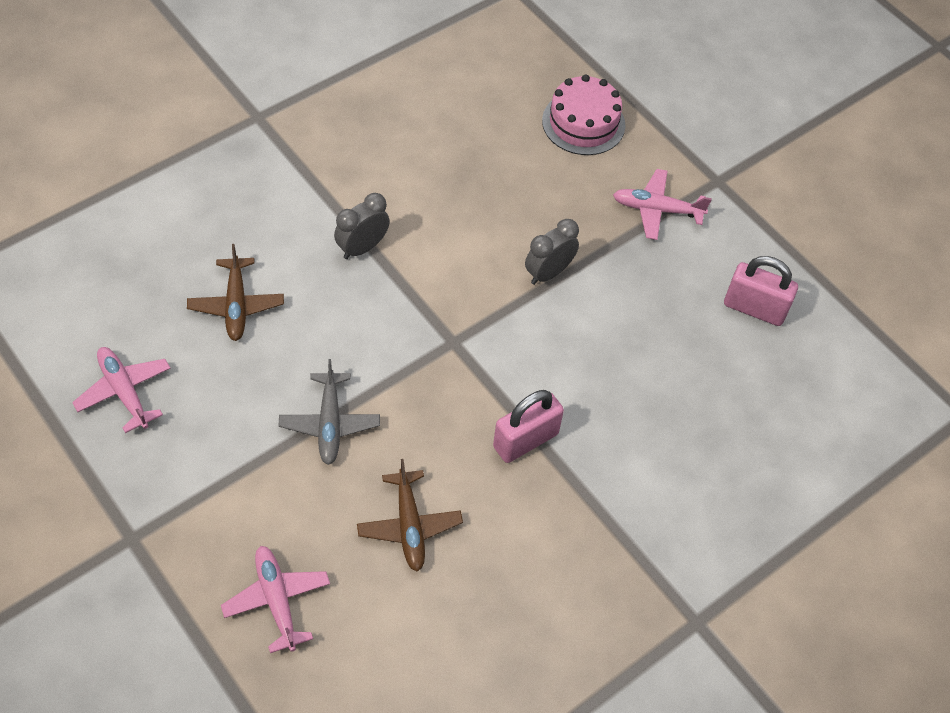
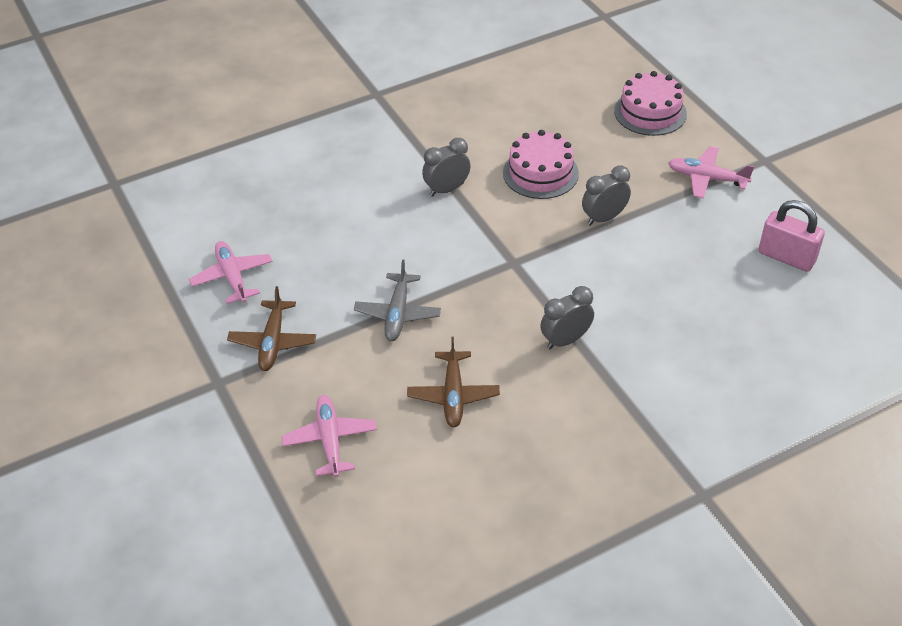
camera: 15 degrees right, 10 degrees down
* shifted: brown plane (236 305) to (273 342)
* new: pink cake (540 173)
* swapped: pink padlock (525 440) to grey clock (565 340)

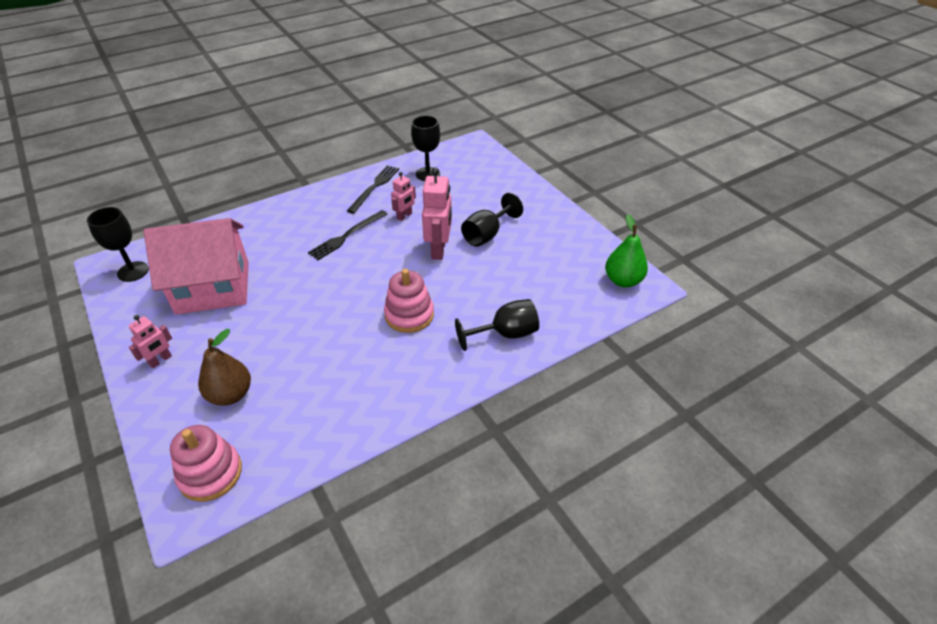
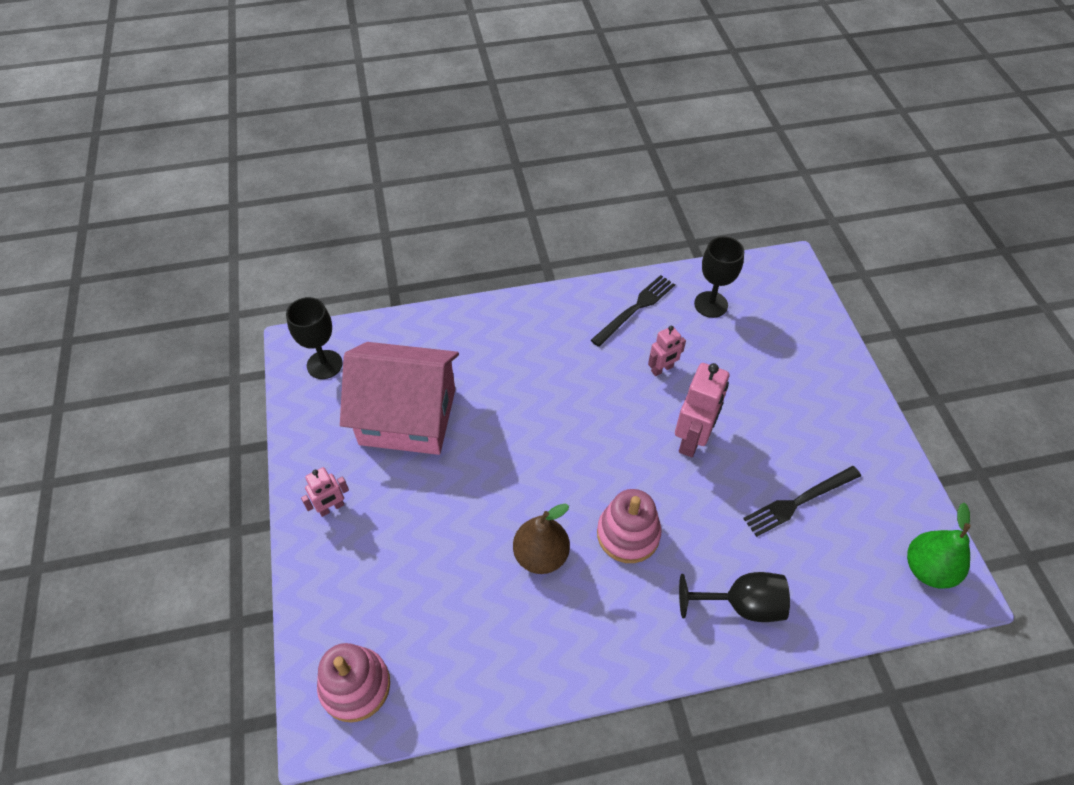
camera: 20 degrees right, 10 degrees up
* shifted: brown pear (230 394) to (541 555)
* shifted: black fork (347 236) to (799 501)
* gone: black goblet (487 234)

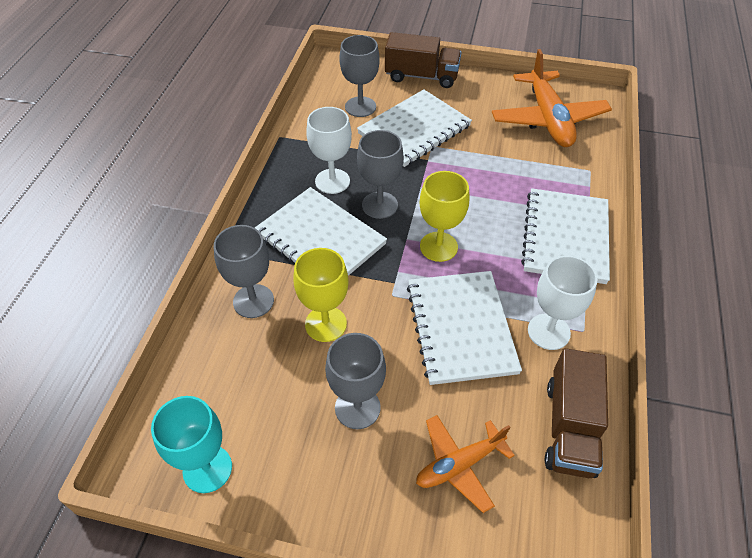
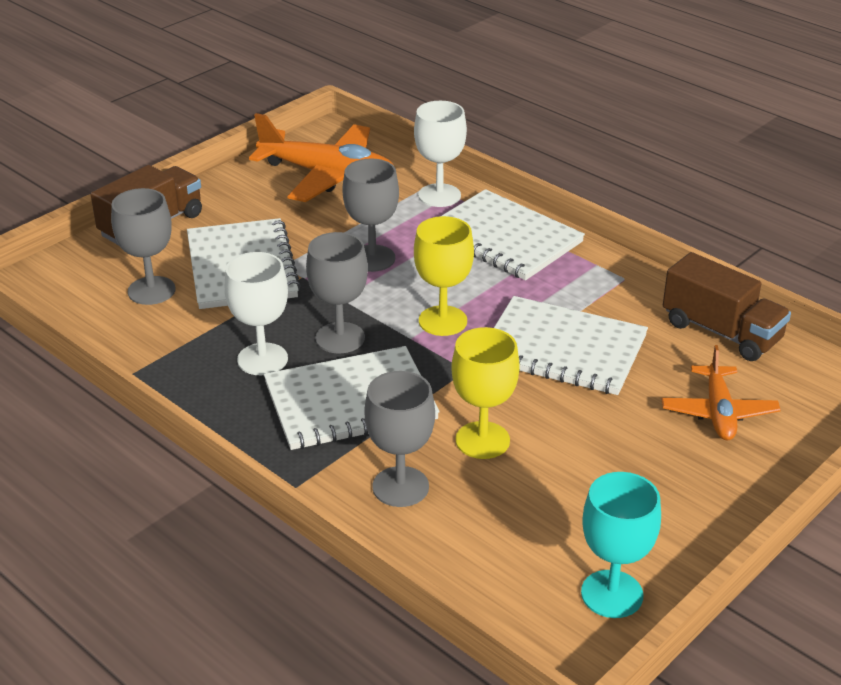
camera: 60 degrees left, 15 degrees down
* shifted: grey goblet (357 408) to (372 258)
* shifted: white goblet (548 331) to (439 195)

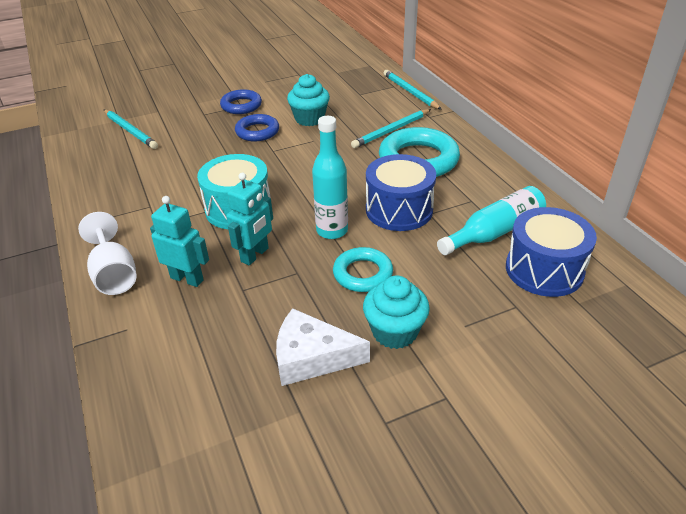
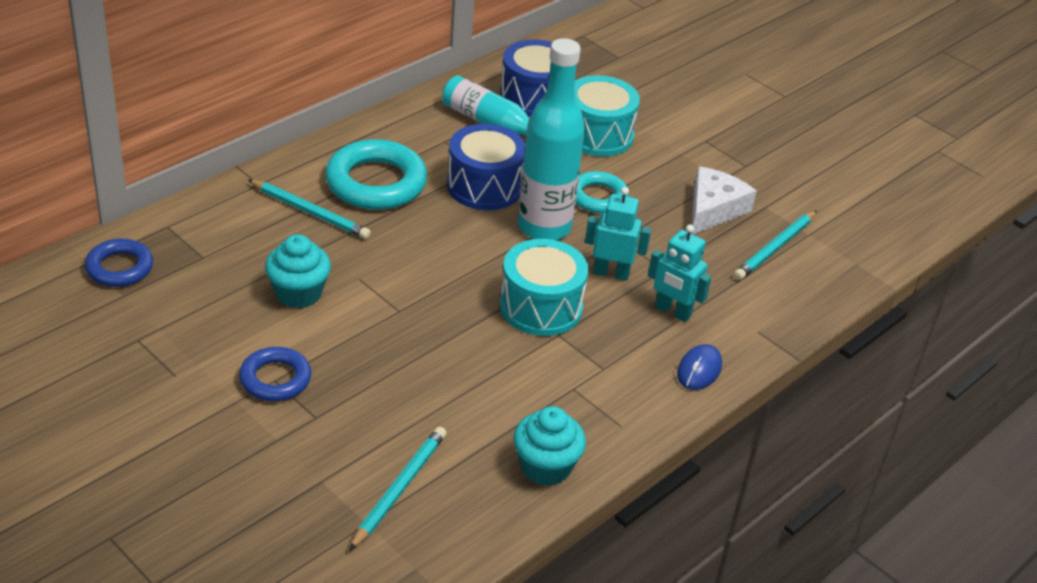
camera: 115 degrees left, 0 degrees up
* shifted: blue ring (257 131) to (119 268)
* shifted: turquoise cupcake (394 332) to (546 467)
* scaled: turquoise bottle (332 231) = (544 227) x1.52
* new: turquoise drum (597 135)
* rotated: turquoise robot (187 279) = (672 311) 60 degrees counterclockwise
* swapped: white goblet (114 274) to blue mouse (699 370)
* rotated: white cheese (312 357) = (713 209) 135 degrees counterclockwise
* shifted: turquoise pencil (410 92) to (775 248)

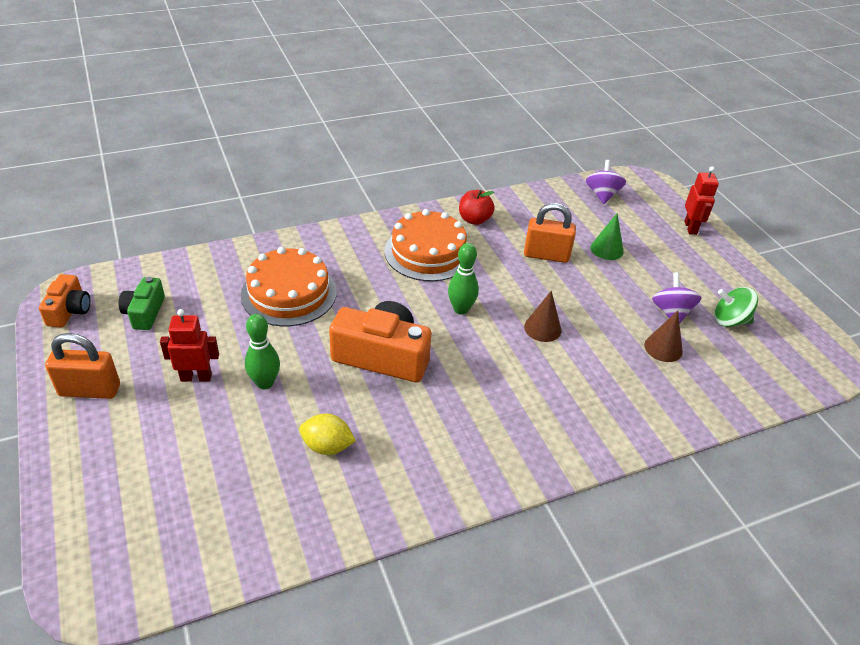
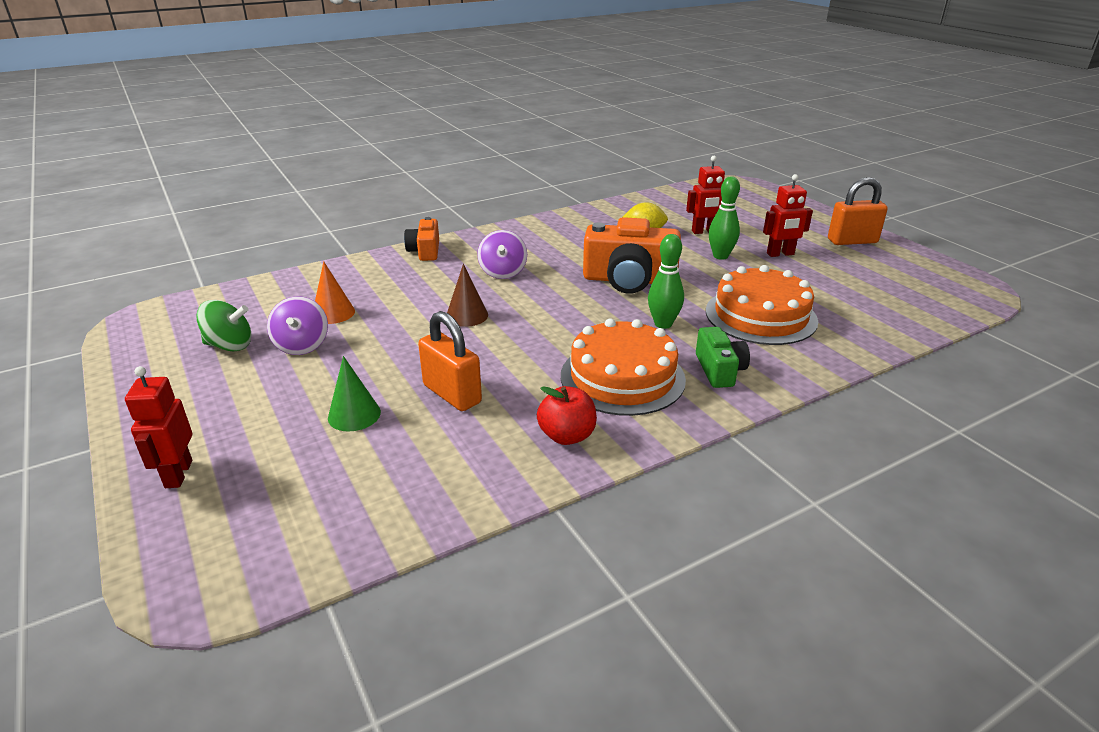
camera: 175 degrees right, 10 degrees down
* repainted: brown cone (663 348) to orange cone (333 313)
* shifted: orange camera (69 310) to (425 251)
* rotated: orange padlock (546 255) = (452 394) 45 degrees clockwise
* shifted: purple spinning top (602 195) to (503 272)
* shifted: green bowling pin (461 309) to (663 324)
* new: red robot (704 232)
* shifted: green camera (144 313) to (719 370)

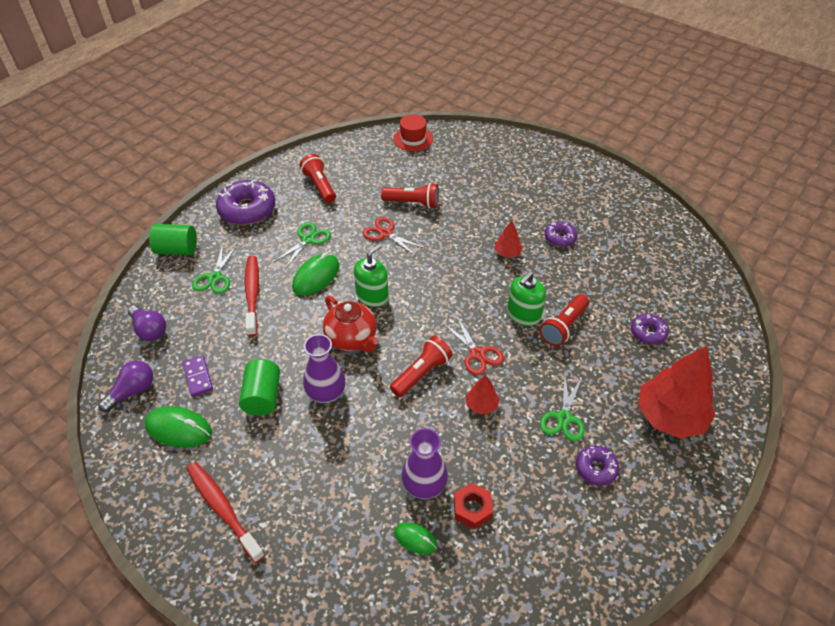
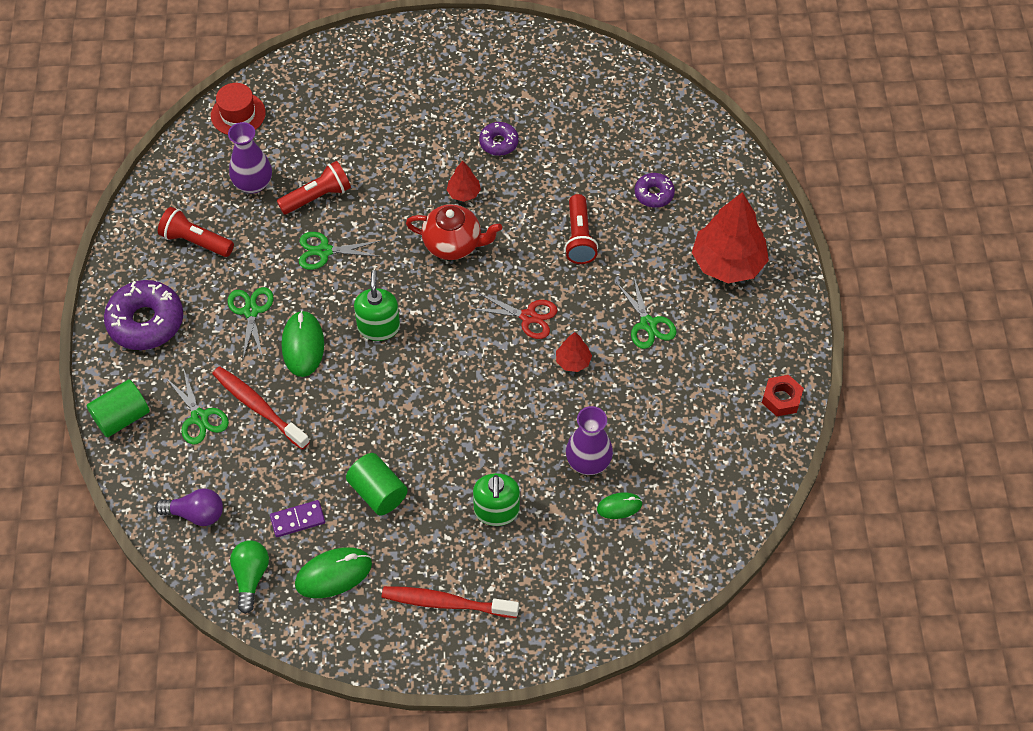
camera: 40 degrees left, 10 degrees up
* shifted: purple vase (326 393) to (253 184)
* repainted: purple light bulb (132 391) to green light bulb (251 577)
* rotated: purple domino (198 377) = (297 520) 45 degrees counterclockwise
* repainted: red scissors (385 234) to green scissors (324 251)
* shifted: red teapot (352 339) to (453 244)
* shifted: green soap dispenser (523 314) to (496 511)
* shifted: red nut (472 509) to (781 399)
* gone: red flashlight (421 373)
* gone: purple donut (596 468)

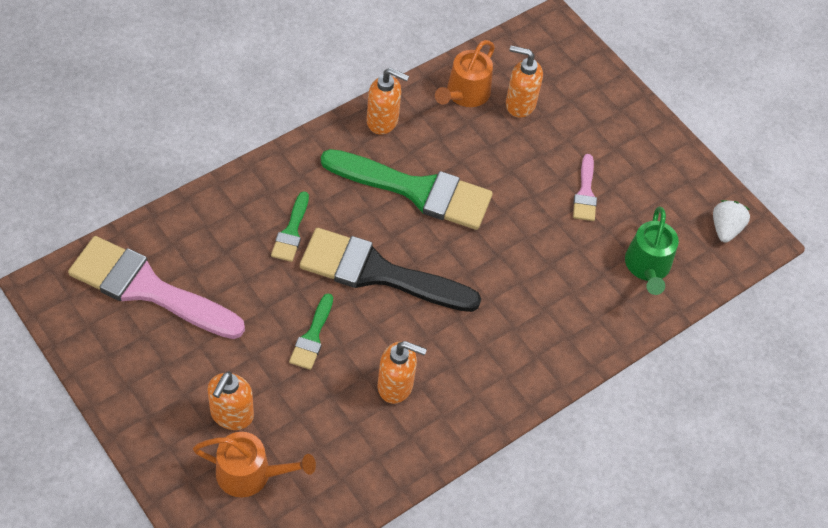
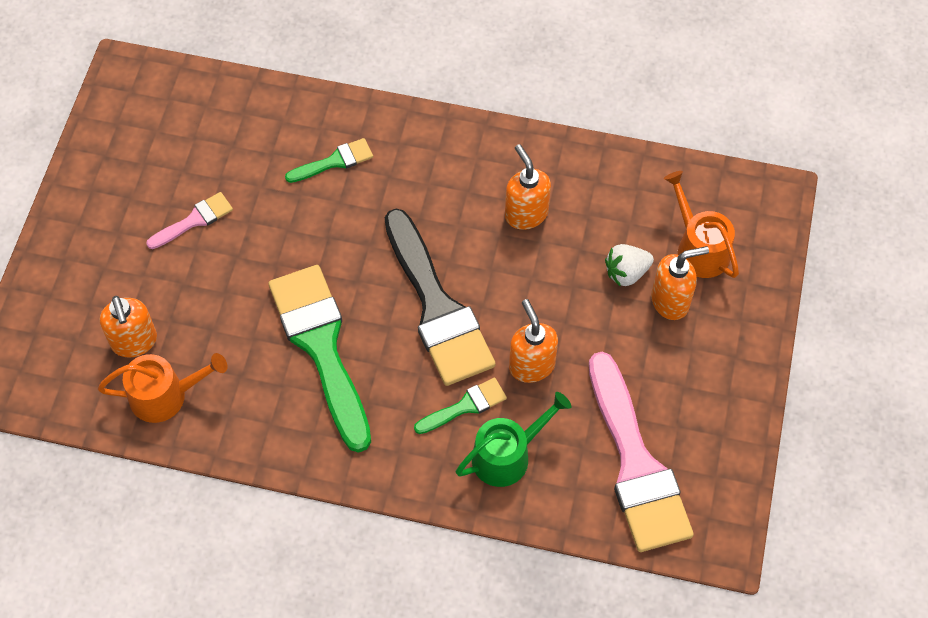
camera: 125 degrees left, 5 degrees up
* shifted: green brush (312 336) to (334 161)
* shifted: green watering can (647 266) to (507 455)
* shifted: orange soap dispenser (383 121) to (531 365)
* shifted: white strawberry (725 228) to (626 273)

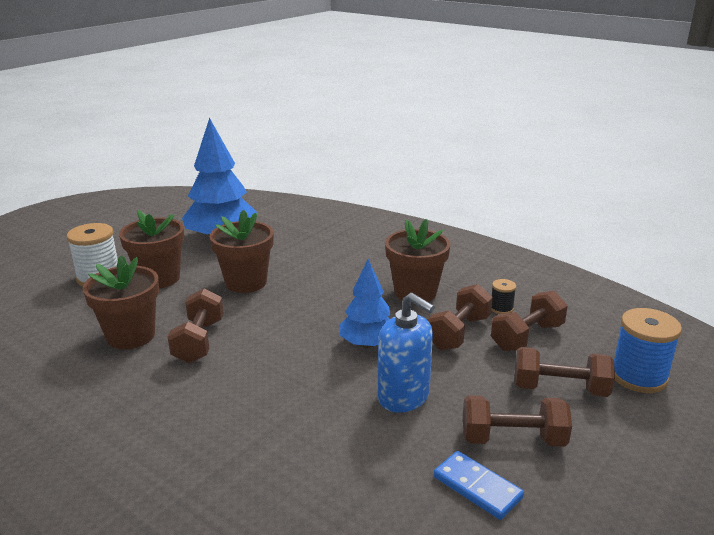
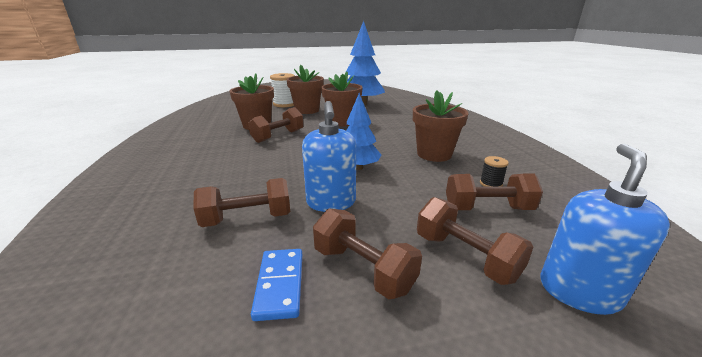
camera: 40 degrees right, 0 degrees up
* shifted: brown dumbbell (459 333) to (247 219)
* swapped: blue spool (638 377) to blue soap dispenser (578 291)

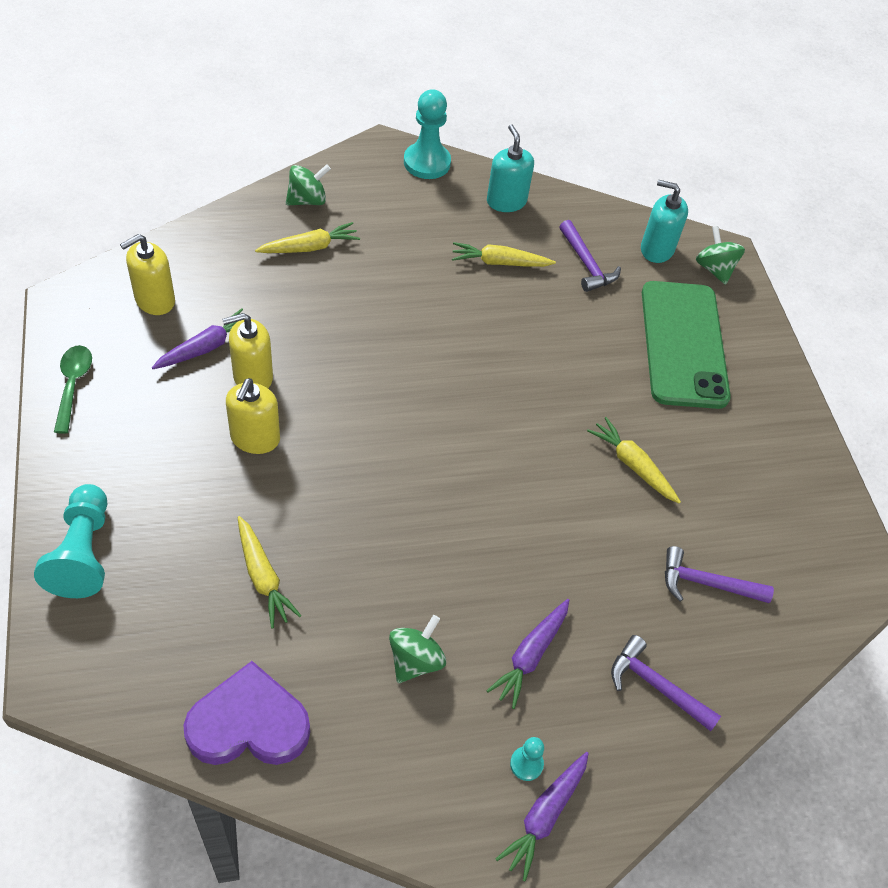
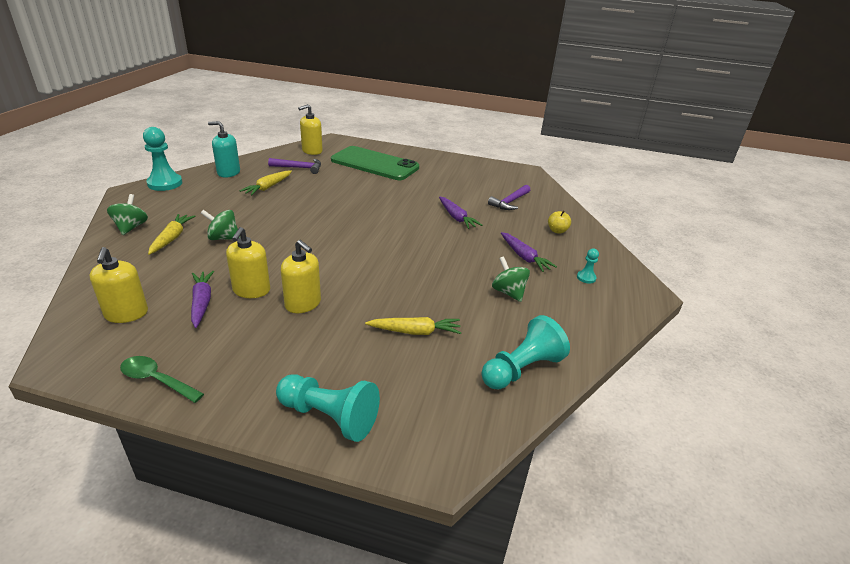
camera: 60 degrees left, 20 degrees down
* shifted: green spinning top (714 269) to (223 238)
* repainted: turquoise soap dispenser (656 249) to yellow soap dispenser (312 151)
* shifted: purple carrot (544 816) to (456 217)
* swapped: purple heart (249 723) to turquoise pawn (521 369)
* swapped: purple hammer (656 686) to yellow apple (557 231)
* gone: yellow carrot (633 465)

